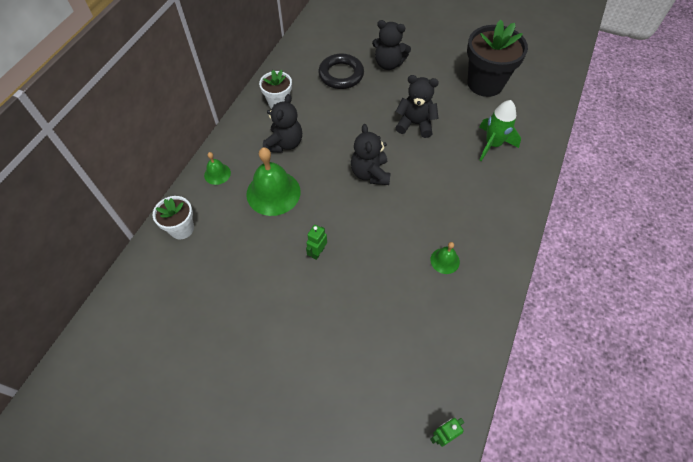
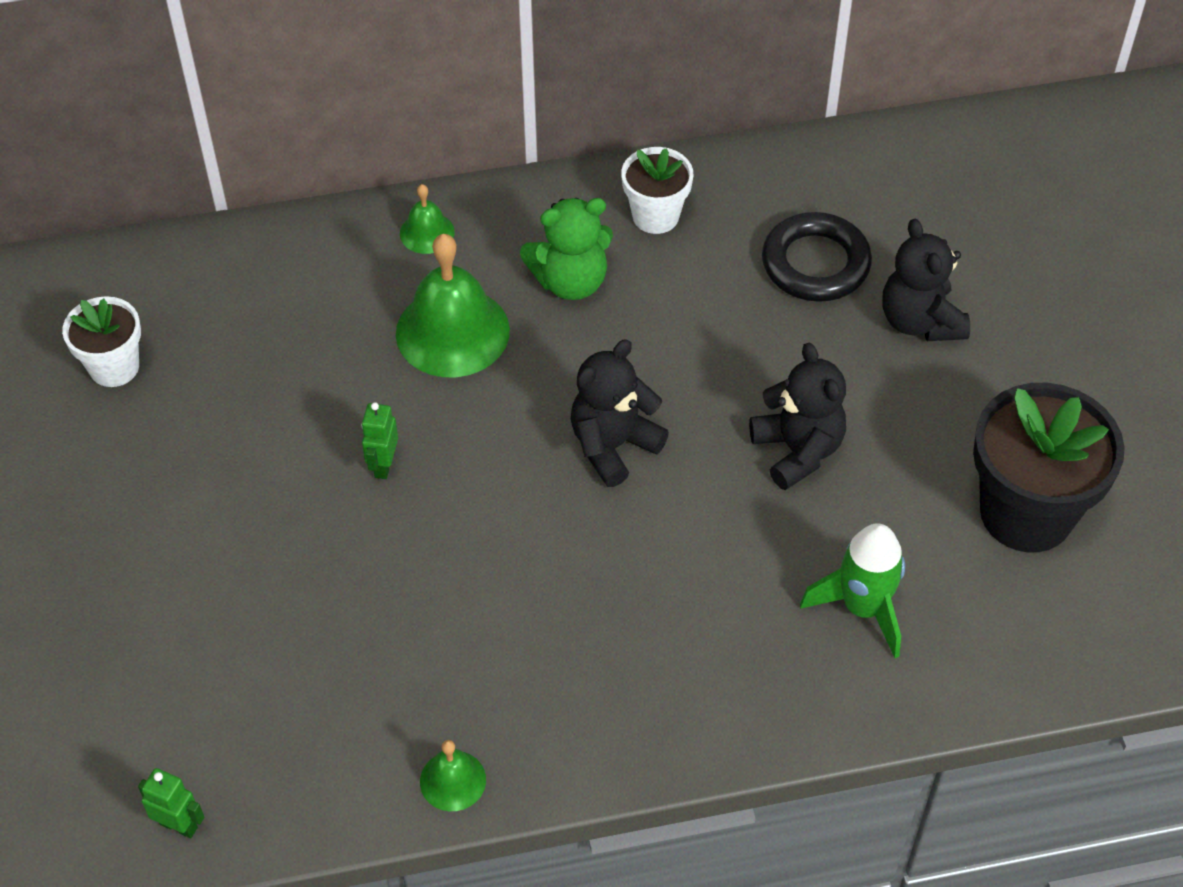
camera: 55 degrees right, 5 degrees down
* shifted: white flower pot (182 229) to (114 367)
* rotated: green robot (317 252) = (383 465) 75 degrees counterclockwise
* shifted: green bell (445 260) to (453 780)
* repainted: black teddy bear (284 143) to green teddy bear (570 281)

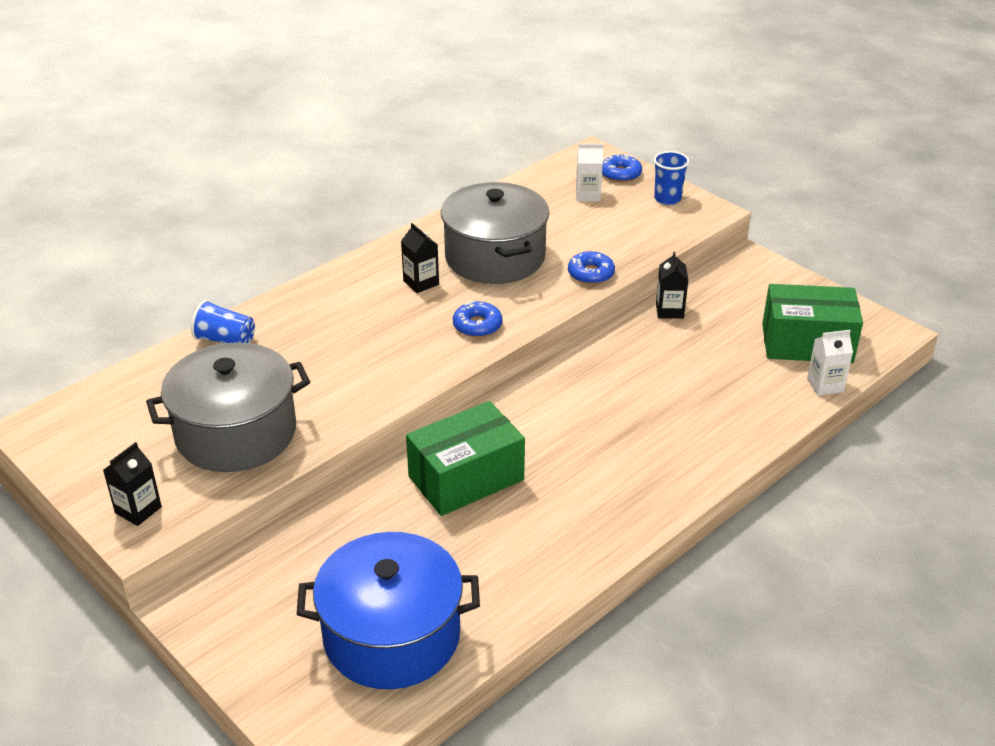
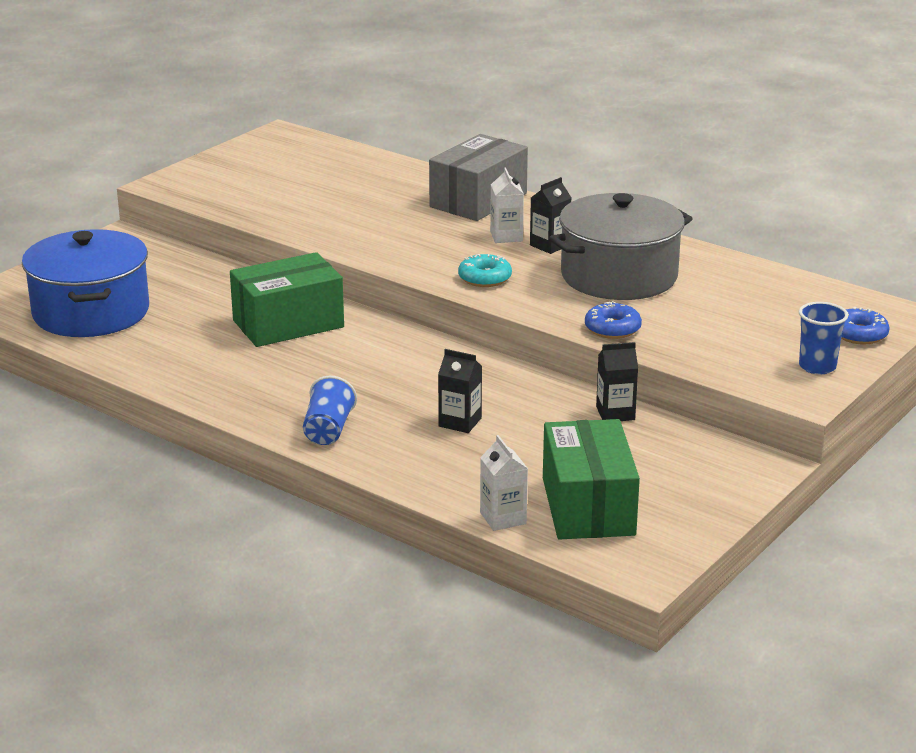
camera: 80 degrees right, 10 degrees down
* rotated: green box (466 478) = (288 324) 75 degrees counterclockwise
* shifted: blue cup (225 340) to (328 430)
* new: grey box (478 200)
* shifted: black carton (138 510) to (460 422)
* repainted: blue donut (477 325) to turquoise donut (484 278)
* shifted: white carton (588 195) to (506 236)
* gone: grey pot (236 433)

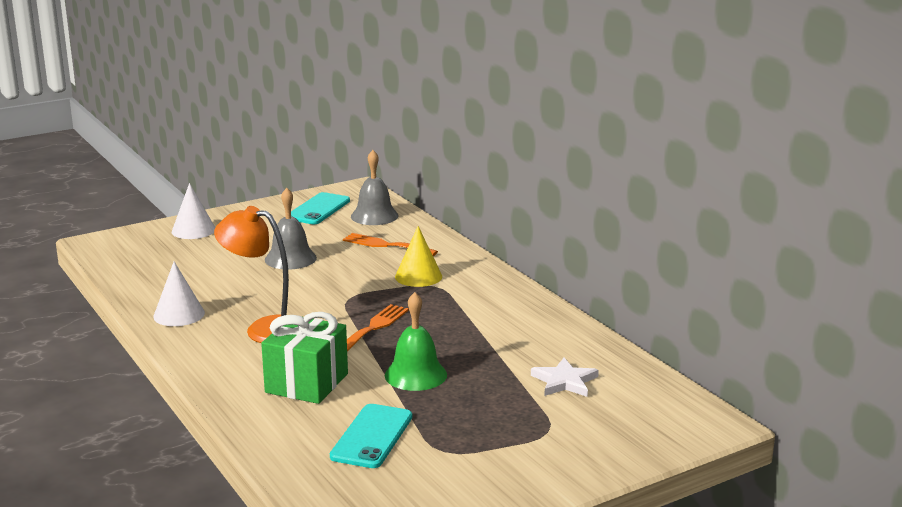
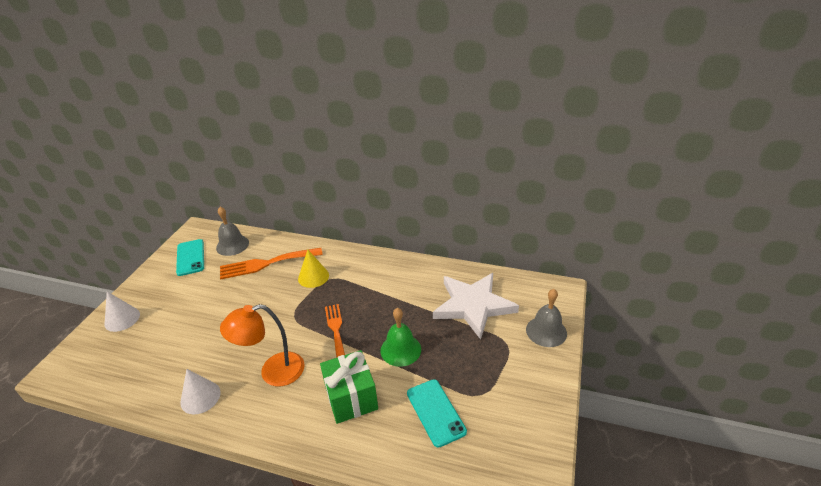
camera: 40 degrees left, 15 degrees up
* scaled: orange fork (385 245) = (266 264) x1.50
* scaled: white star (564 381) = (473 305) x2.06
* shifted: grey bell (290 258) to (546 331)

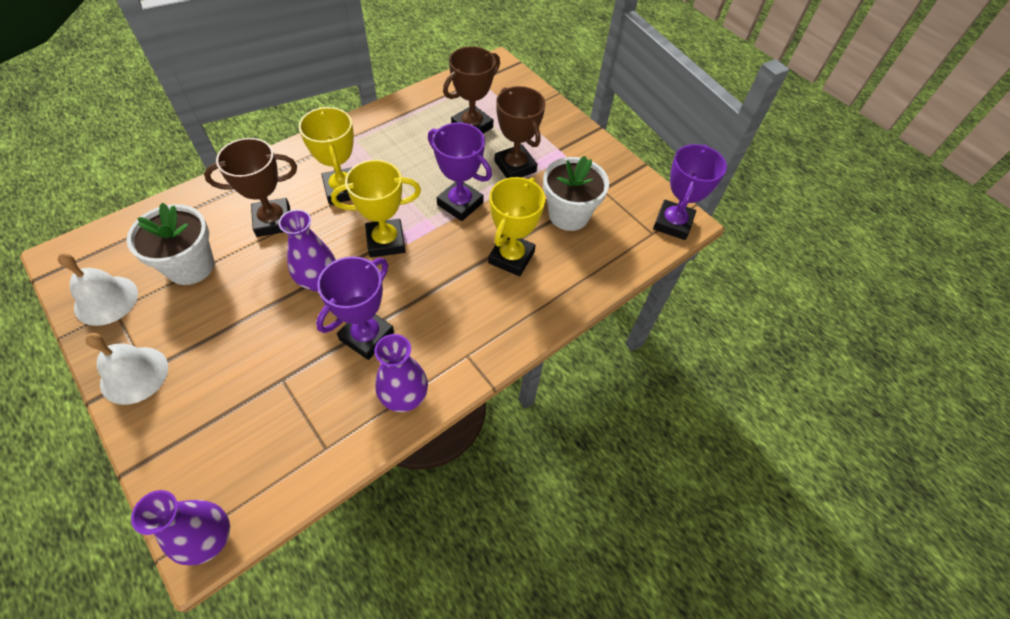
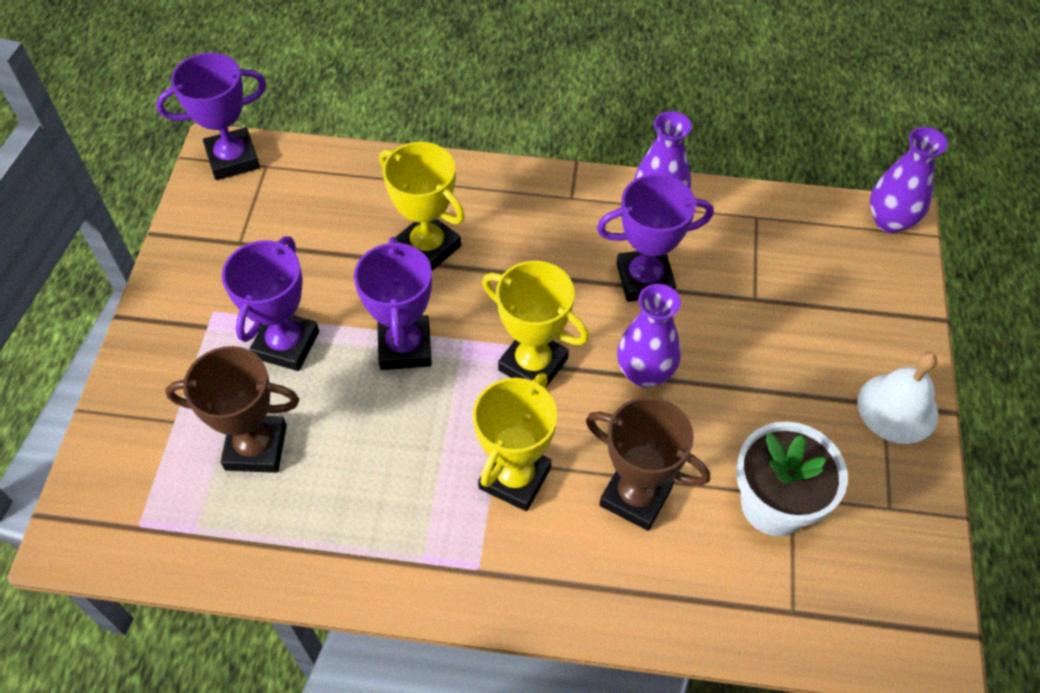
camera: 130 degrees left, 0 degrees up
* repainted: brown trophy (515 166) to purple trophy (286 344)
* rotated: yellow trophy (511 257) = (428 247) 60 degrees clockwise
* gone: white bell (106 300)
* gone: white flower pot (568 215)

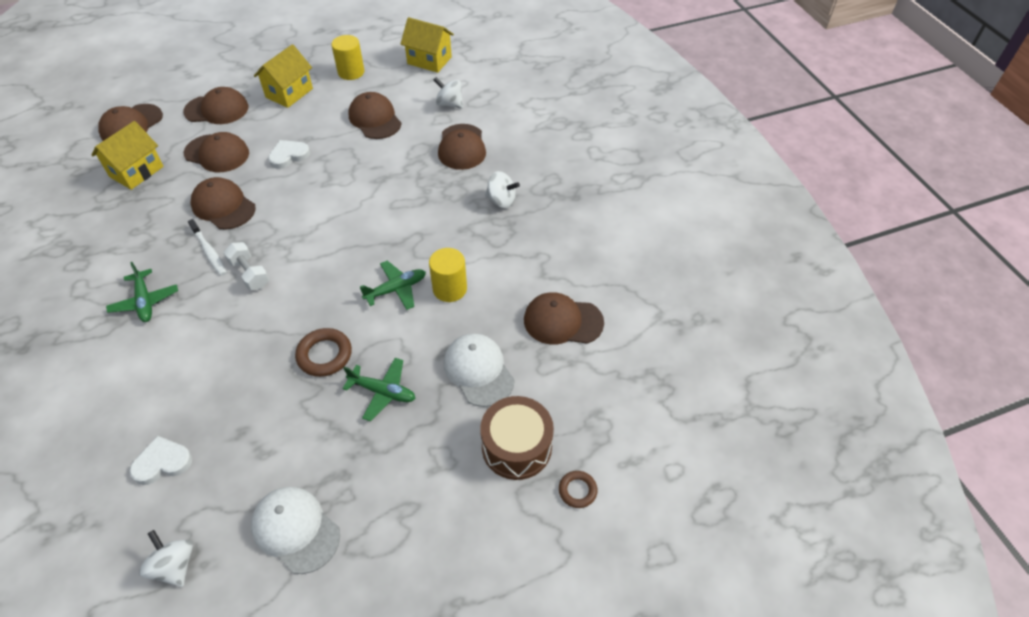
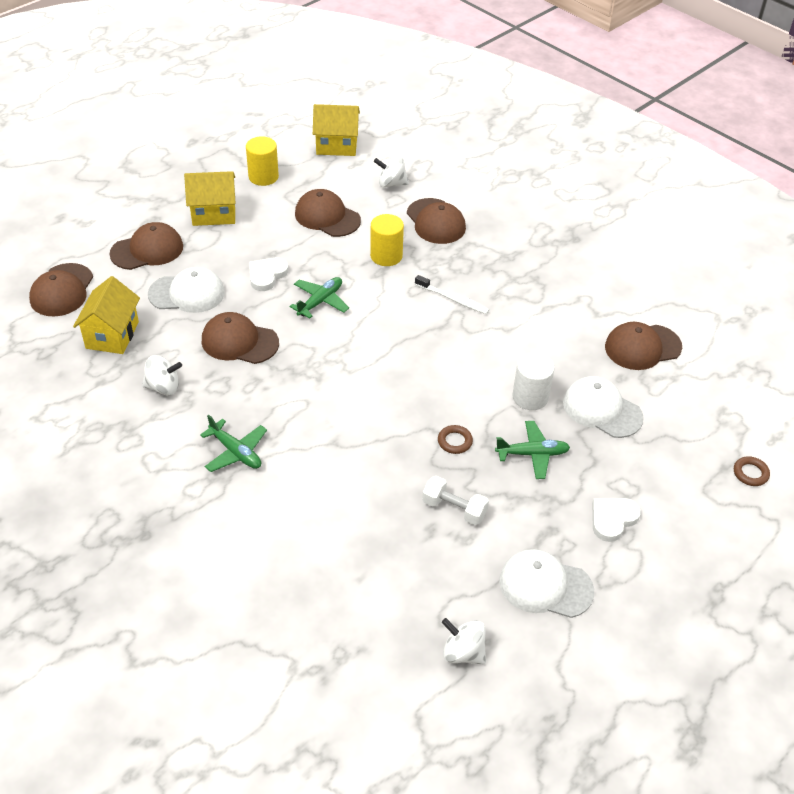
camera: 25 degrees left, 5 degrees down
* shifted: white spinning top (501 200) to (163 387)
* repainted: brown cap (217 153) to white cap (187 293)
* rotated: yellow house (289 93) = (214 214) 75 degrees clockwise
* shifted: green plane (396 289) to (320 301)
* shifted: yellow cylinder (450 289) to (386 256)
* shifted: white toothbrush (209 251) to (453 299)
* shifted: white dumbbell (249 274) to (454 509)
* scaled: brown ring (324 355) = (455 441) x0.62
* new: white cylinder (530 397)
* shifted: white heart (162 462) to (612 519)
* gone: brown drum (516 446)

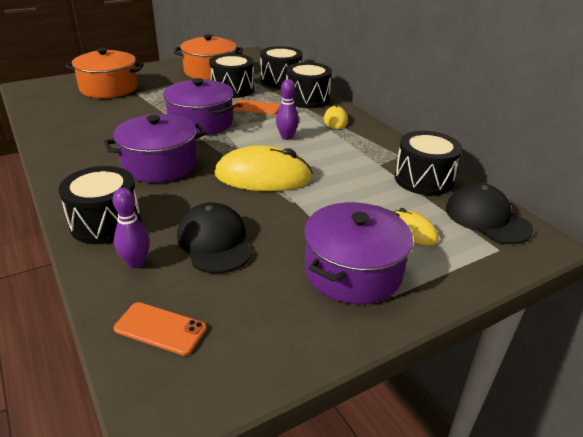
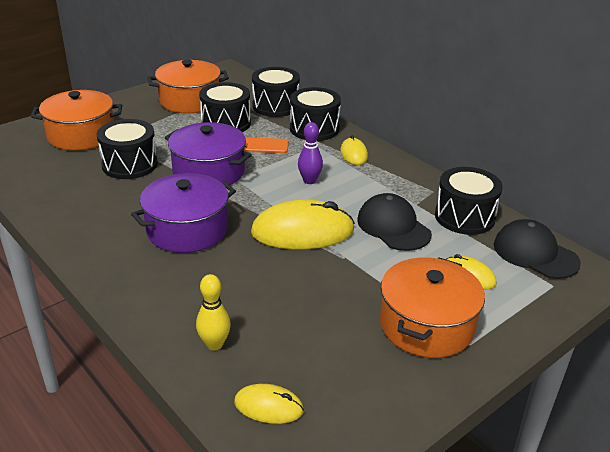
camera: 10 degrees left, 0 degrees up
* shifted: black drum (105 223) to (130 164)
* repainted: purple bowling pin (136 263) to yellow bowling pin (214 344)
* swapped: orange phone (160 328) to yellow mouse (268 406)
* shifted: black cap (215 242) to (393 227)
* repainted: purple pot (353 271) to orange pot (426 325)

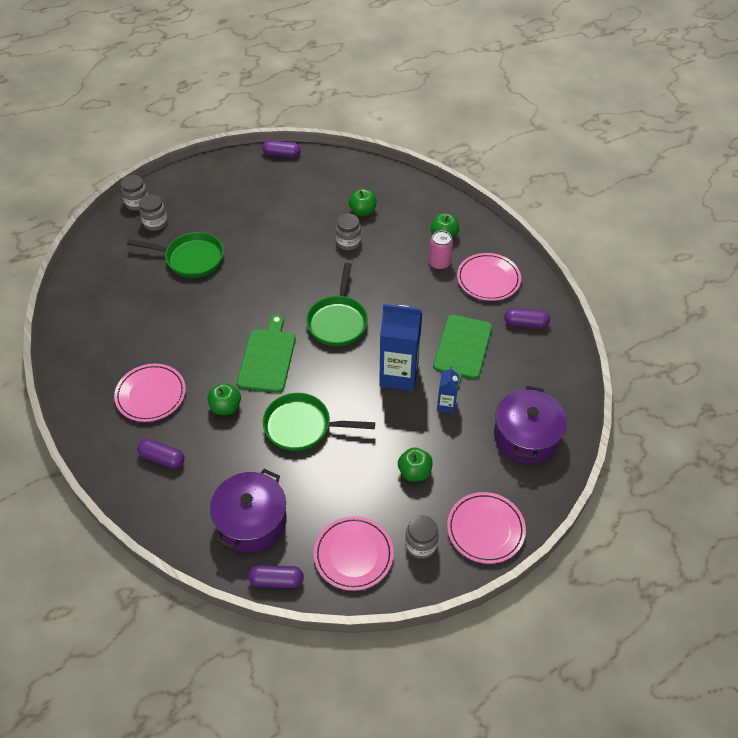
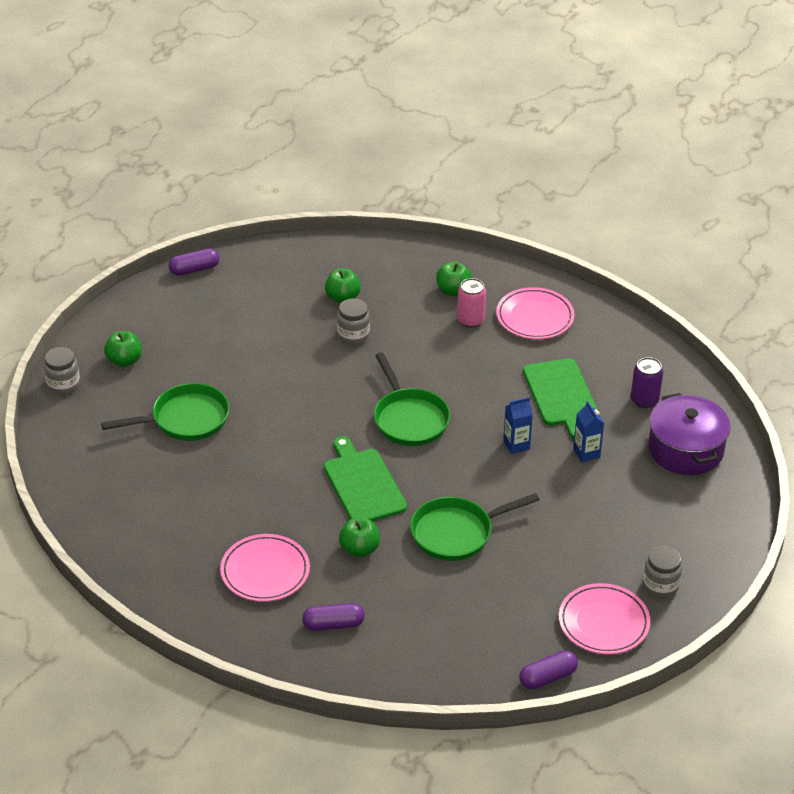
camera: 30 degrees left, 10 degrees down
* shifted: green apple (414 472) to (124 360)
* scaled: blue carton (399 375) = (516 445) x0.49
* new: purple can (644 400)
* gone: grey jar (155 223)
* gone: purple pot (251 521)
* gone: pink plate (485 529)
* gone: purple capsule (526 323)

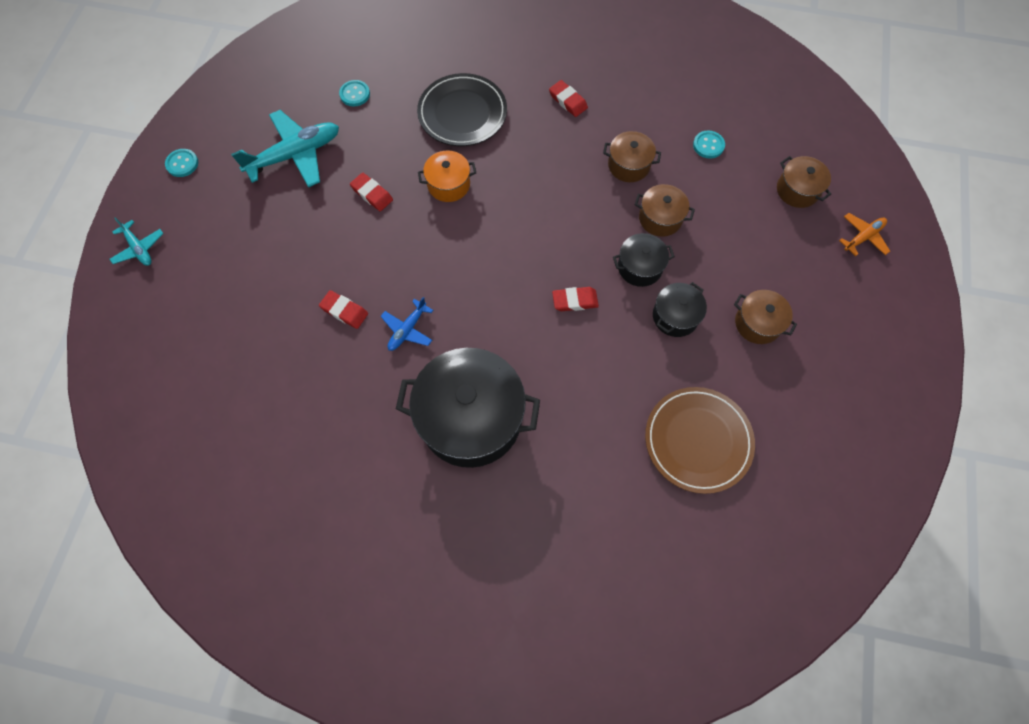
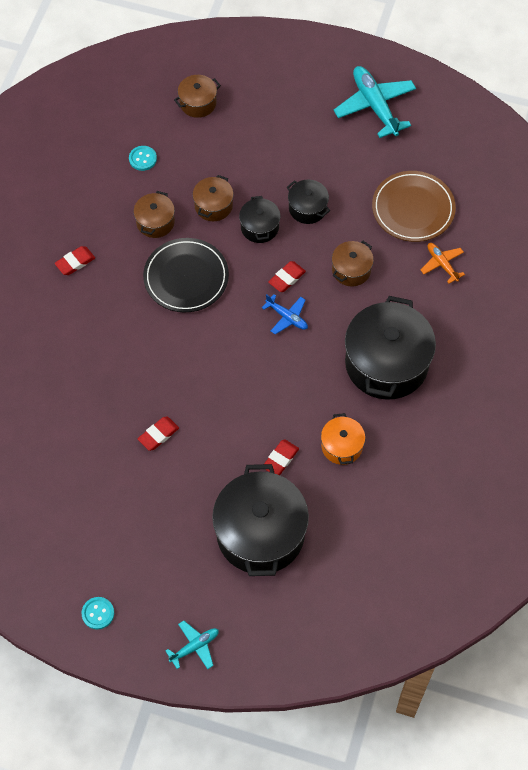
camera: 85 degrees left, 5 degrees down
* shifted: black plate (462 113) to (186 277)
* new: black pot (260 533)
* shifted: blue plane (407 330) to (287 317)
* rotated: red eraser (575 301) = (287 278) 45 degrees clockwise
* shifted: orange pot (448 184) to (341 446)
* shifted: brown pot (757 323) to (351 270)
* shifted: turquoise plane (295 155) to (375 106)
* shifted: orange plane (863 237) to (442 264)
* gone: turquoise button (355 94)

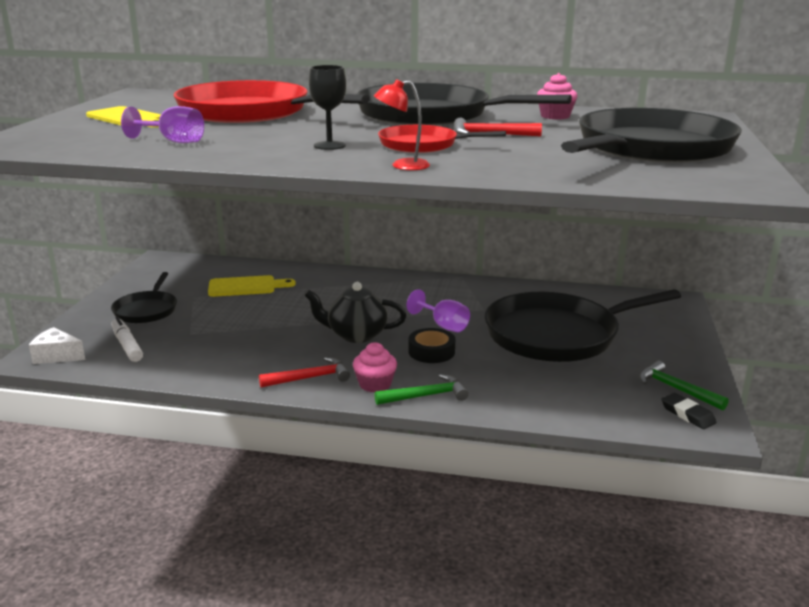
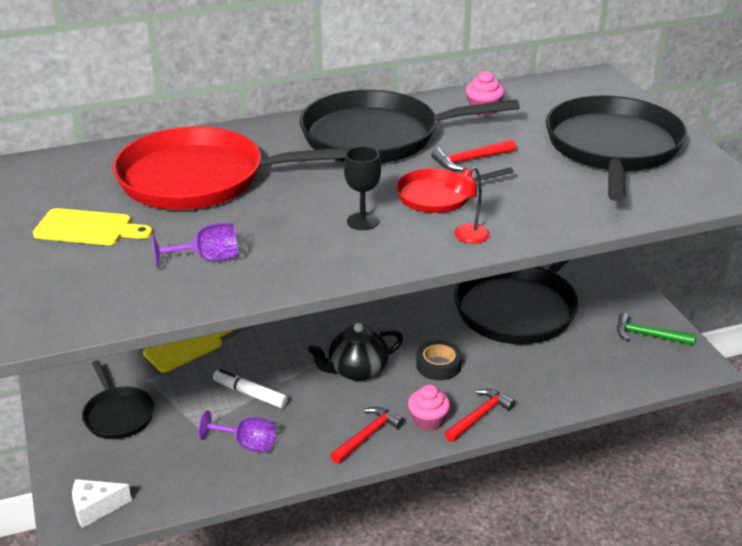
camera: 30 degrees left, 10 degrees up
* shifted: purple goblet (443 325) to (247 444)
* shifted: white marker (127 345) to (250 394)
* repainted: green hammer (426 396) to red hammer (479 416)
* gone: black eraser (687 414)

